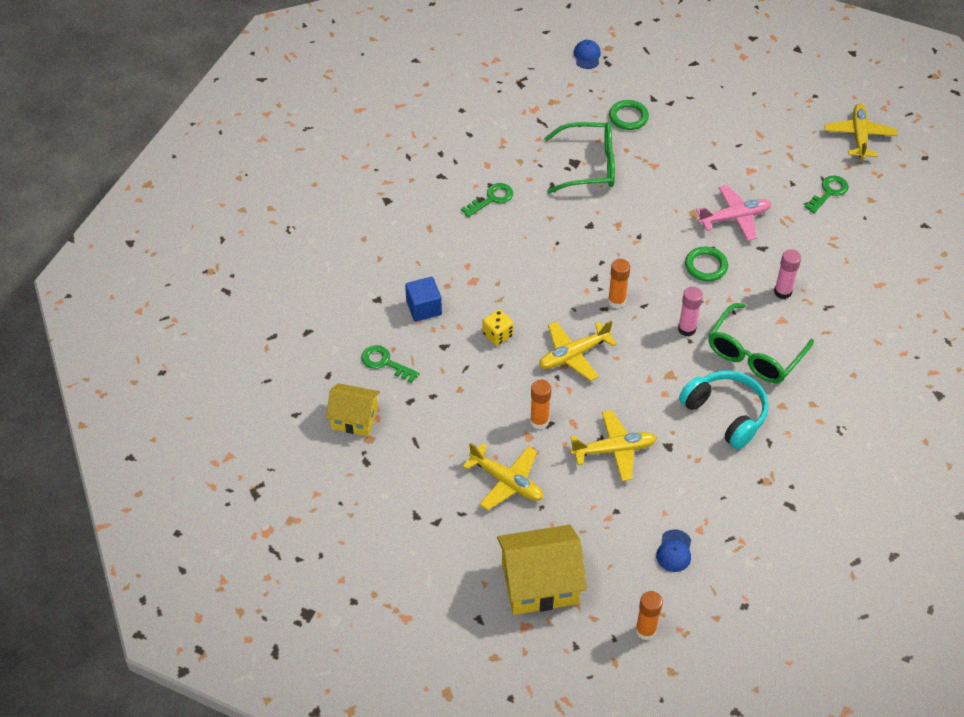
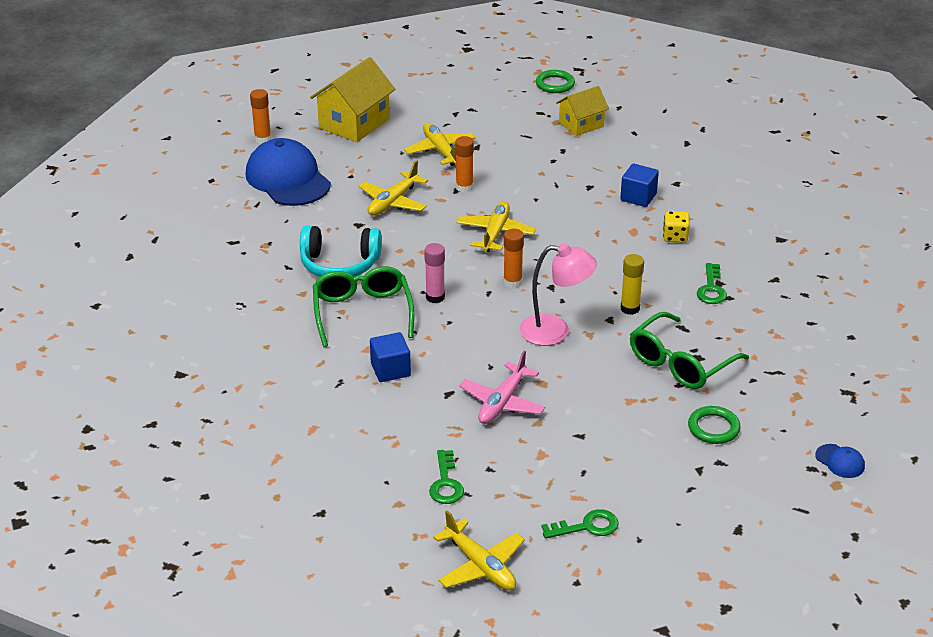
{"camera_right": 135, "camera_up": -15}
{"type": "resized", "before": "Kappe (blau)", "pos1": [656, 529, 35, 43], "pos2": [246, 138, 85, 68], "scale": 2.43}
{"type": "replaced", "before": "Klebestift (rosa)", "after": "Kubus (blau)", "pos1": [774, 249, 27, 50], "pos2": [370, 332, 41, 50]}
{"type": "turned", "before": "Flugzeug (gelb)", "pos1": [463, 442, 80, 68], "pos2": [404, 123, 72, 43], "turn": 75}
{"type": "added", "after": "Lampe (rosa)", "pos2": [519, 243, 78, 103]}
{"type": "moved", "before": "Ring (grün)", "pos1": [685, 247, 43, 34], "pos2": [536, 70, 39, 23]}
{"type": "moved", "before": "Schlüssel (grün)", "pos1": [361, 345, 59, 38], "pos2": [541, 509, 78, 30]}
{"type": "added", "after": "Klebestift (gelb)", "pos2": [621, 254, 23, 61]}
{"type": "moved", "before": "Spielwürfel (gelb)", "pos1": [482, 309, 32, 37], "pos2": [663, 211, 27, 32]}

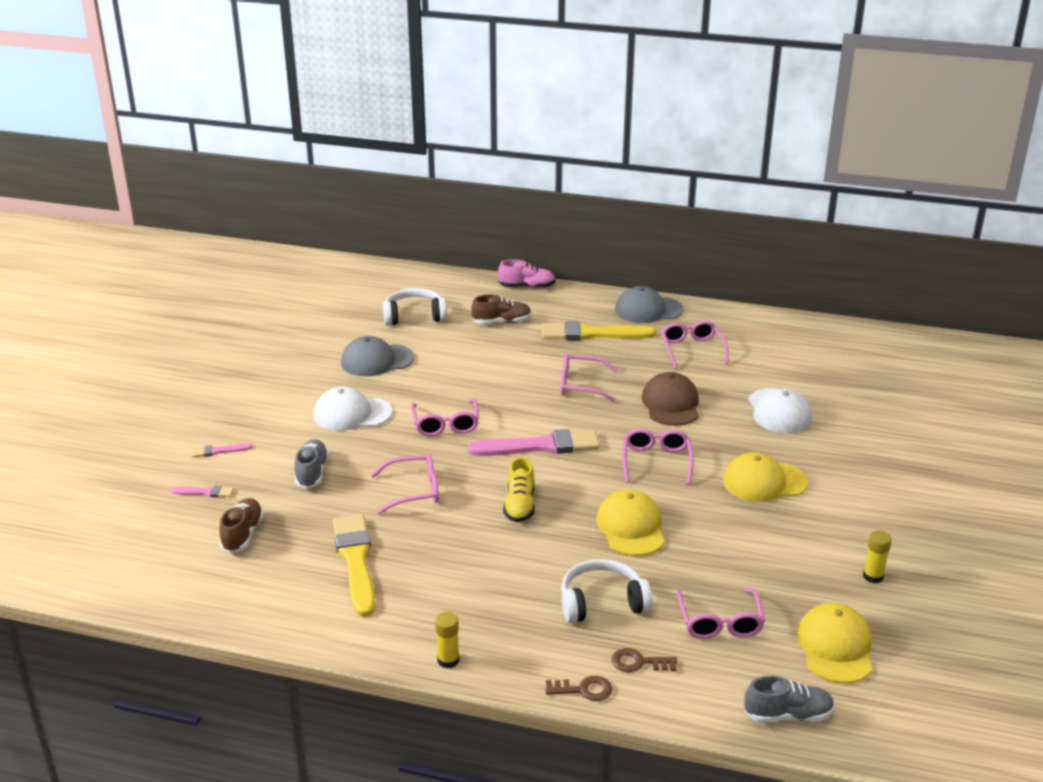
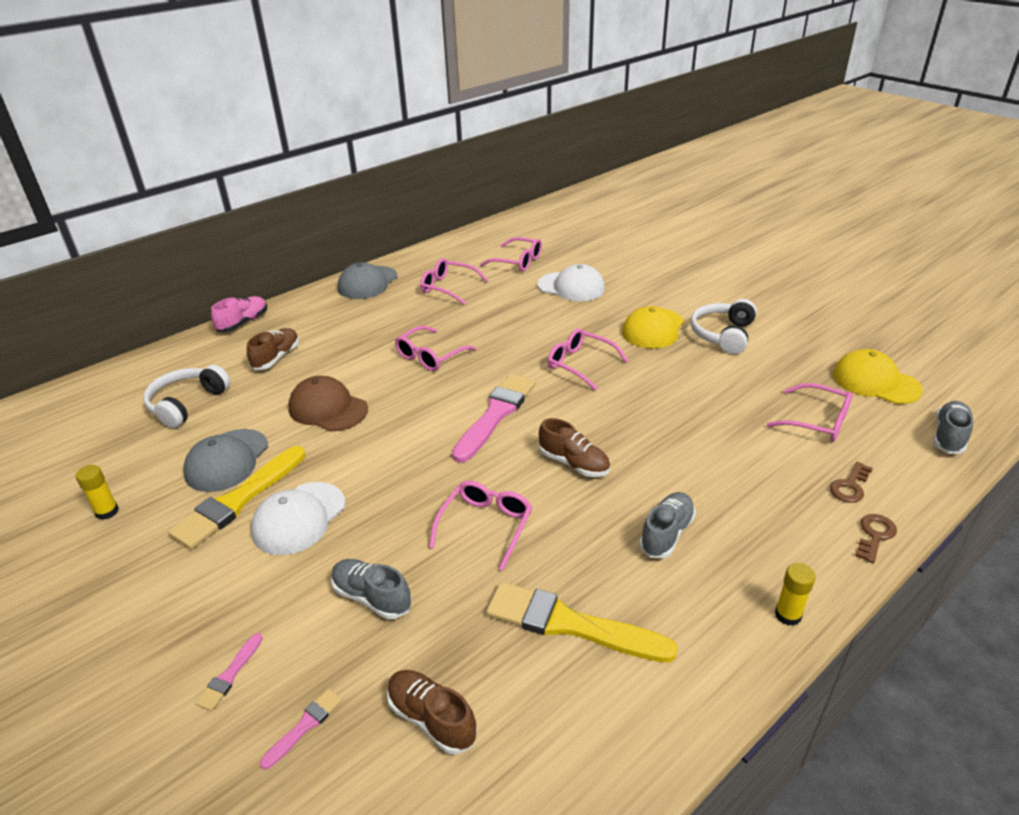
{"camera_right": -55, "camera_up": 5}
{"type": "moved", "before": "Klebestift (gelb)", "pos1": [863, 530, 29, 53], "pos2": [75, 465, 44, 55]}
{"type": "moved", "before": "Pinsel (gelb)", "pos1": [542, 321, 114, 20], "pos2": [168, 446, 138, 103]}
{"type": "moved", "before": "Kappe (braun)", "pos1": [642, 372, 57, 54], "pos2": [288, 376, 80, 55]}
{"type": "moved", "before": "Brille (rosa)", "pos1": [411, 399, 68, 37], "pos2": [480, 237, 62, 34]}
{"type": "recoloured", "before": "Schuh (gelb)", "after": "Schuh (braun)", "pos1": [503, 457, 32, 65], "pos2": [539, 418, 71, 59]}
{"type": "added", "after": "Schuh (grau)", "pos2": [639, 492, 57, 66]}
{"type": "moved", "before": "Kopfhörer (weiß)", "pos1": [561, 559, 92, 64], "pos2": [690, 299, 67, 55]}
{"type": "removed", "before": "Kappe (gelb)", "pos1": [596, 490, 69, 66]}

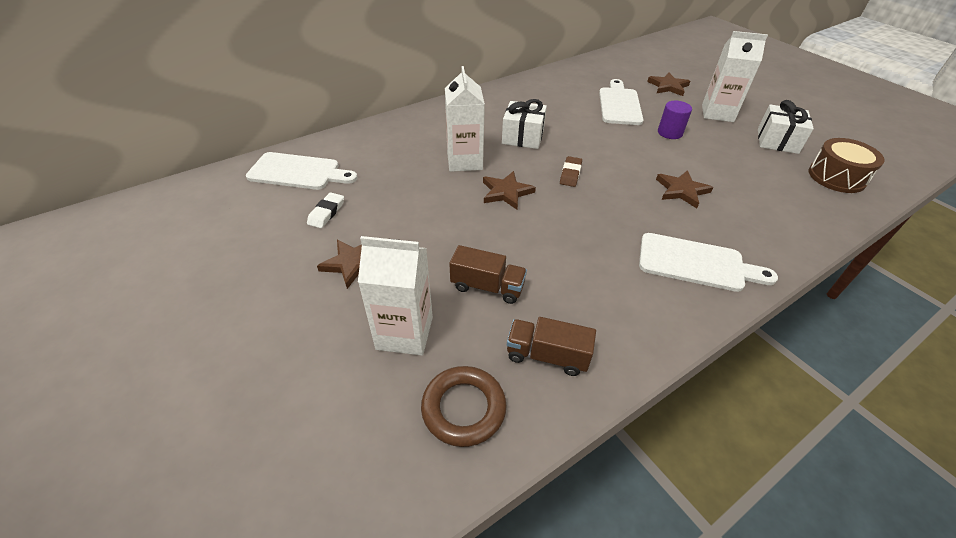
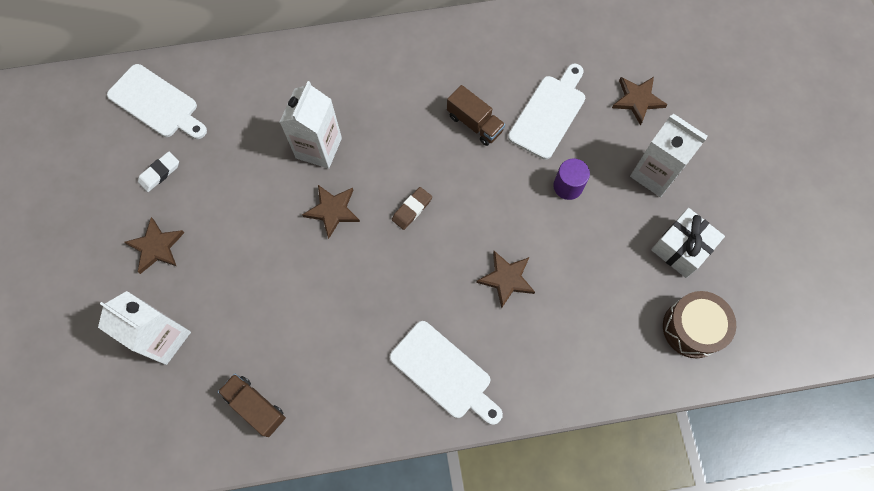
{"camera_right": 25, "camera_up": 25}
{"type": "moved", "before": "Lastwagen (braun)", "pos1": [449, 245, 78, 59], "pos2": [447, 85, 58, 61]}
{"type": "removed", "before": "Ring (braun)", "pos1": [421, 366, 86, 81]}
{"type": "removed", "before": "Geschenk (weiß)", "pos1": [502, 99, 45, 50]}

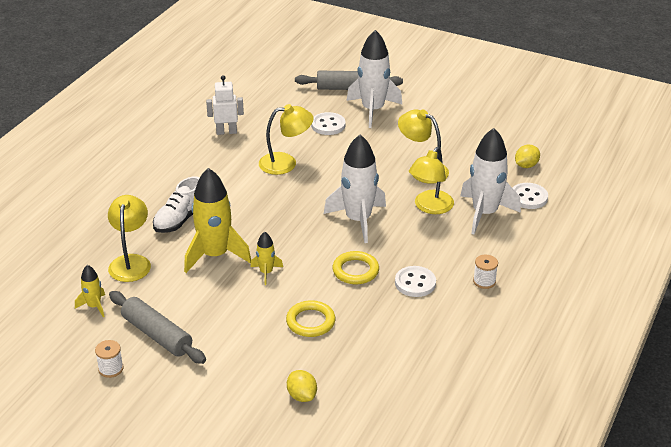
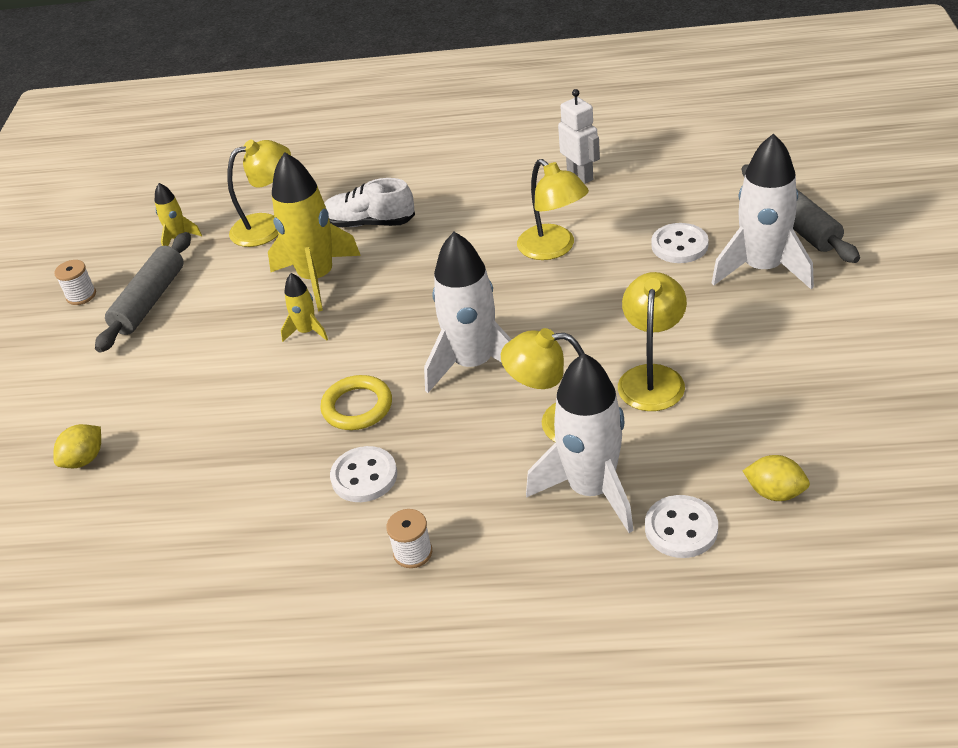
{"camera_right": 70, "camera_up": 5}
{"type": "removed", "before": "Ring (gelb)", "pos1": [286, 300, 49, 37]}

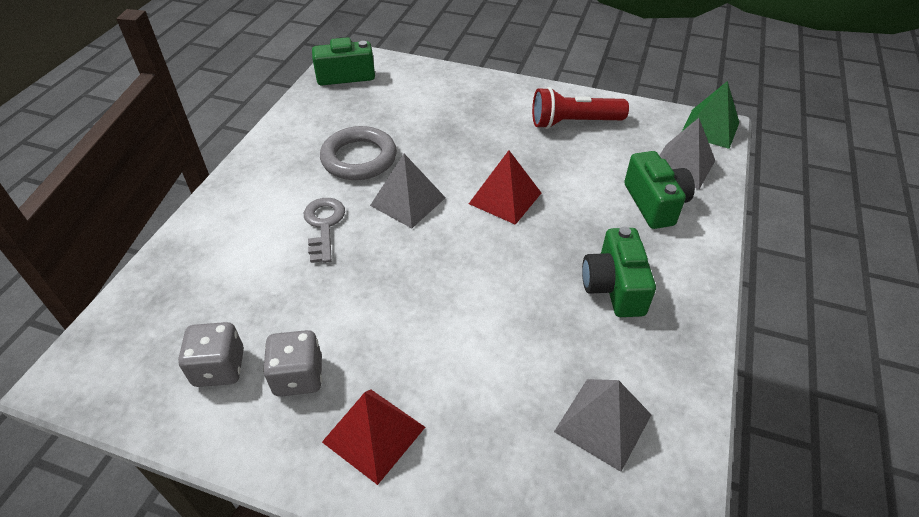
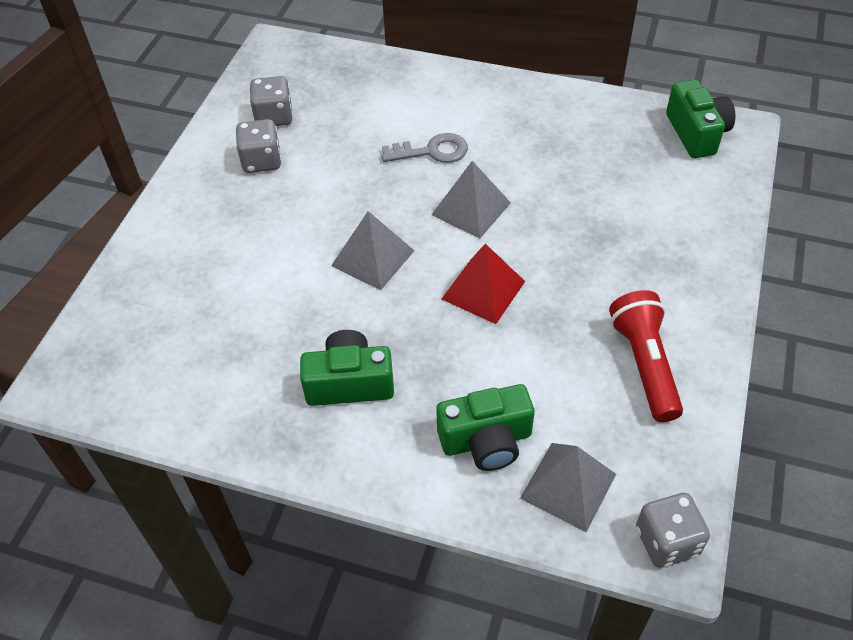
{"camera_right": 90, "camera_up": 5}
{"type": "moved", "before": "Pyramide (grau)", "pos1": [554, 379, 98, 93], "pos2": [331, 211, 83, 79]}
{"type": "replaced", "before": "Pyramide (grün)", "after": "Spielwürfel (grau)", "pos1": [682, 81, 57, 68], "pos2": [636, 493, 74, 75]}
{"type": "removed", "before": "Ring (grau)", "pos1": [320, 126, 77, 54]}
{"type": "removed", "before": "Pyramide (rot)", "pos1": [322, 389, 103, 96]}

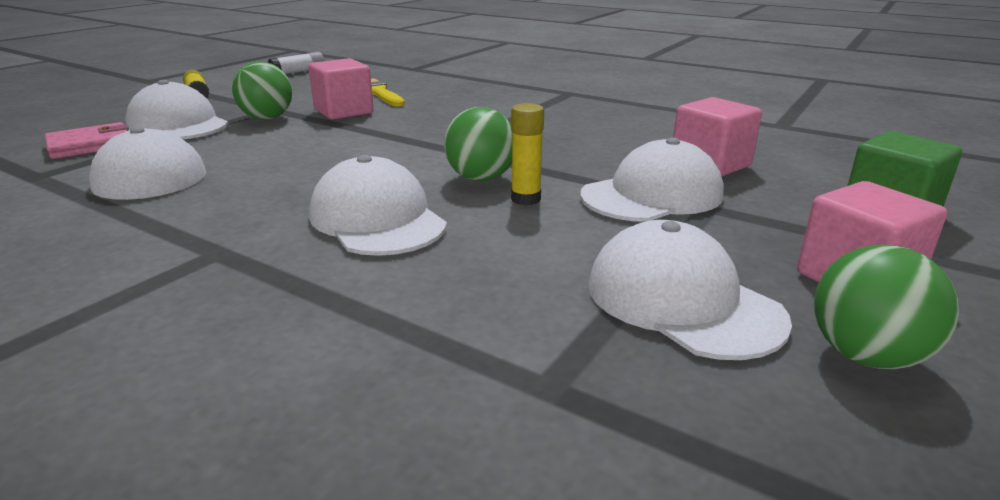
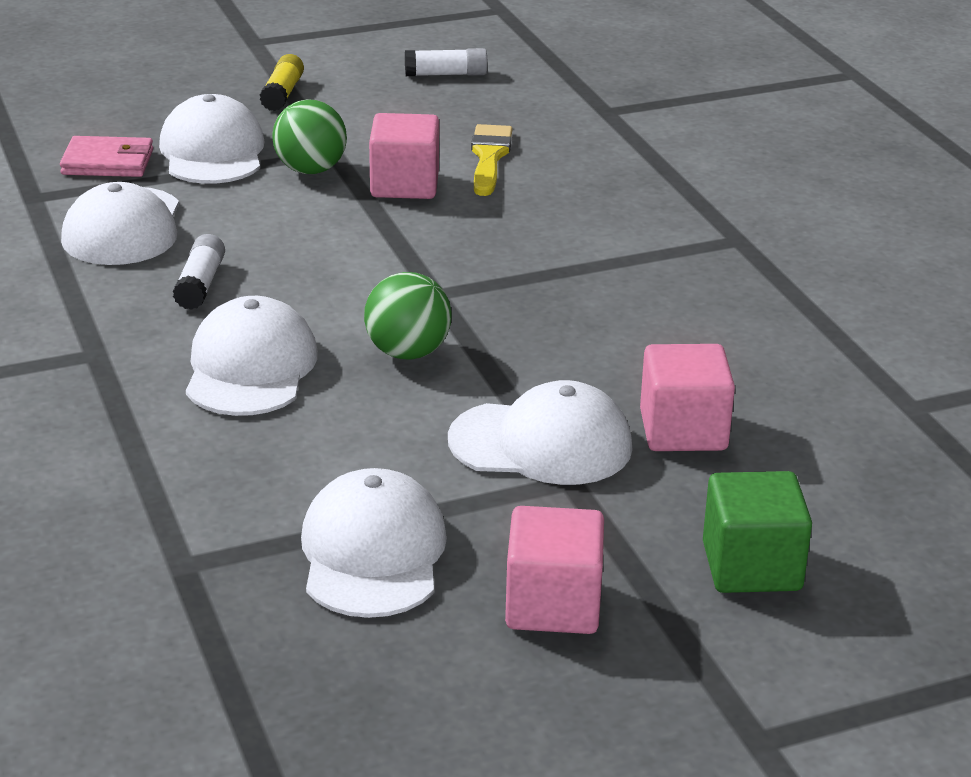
{"camera_right": 35, "camera_up": 5}
{"type": "added", "after": "Klebestift (weiß)", "pos2": [173, 234, 52, 76]}
{"type": "removed", "before": "Klebestift (gelb)", "pos1": [511, 103, 33, 102]}
{"type": "removed", "before": "Ball (grün)", "pos1": [814, 245, 145, 124]}

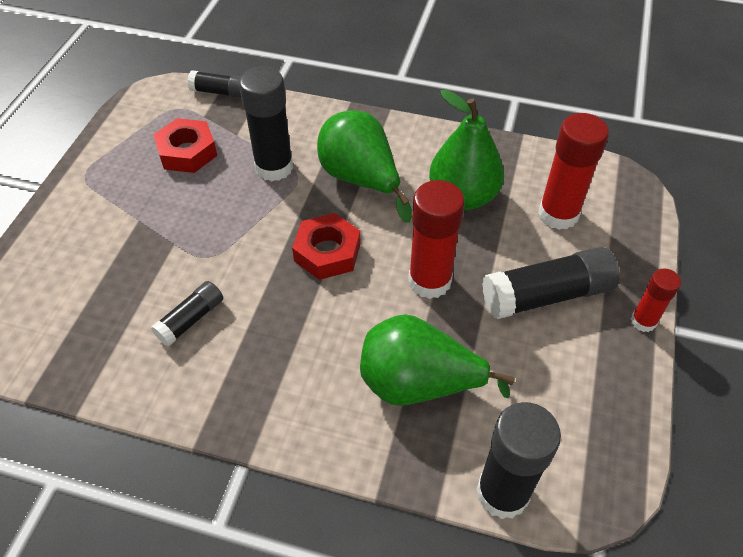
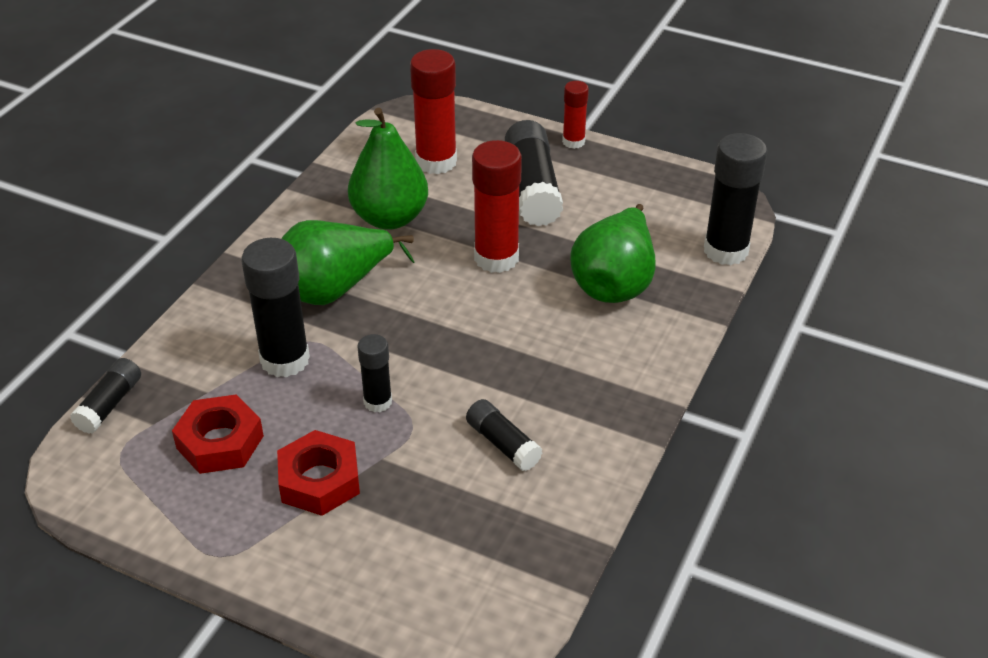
{"camera_right": -80, "camera_up": -10}
{"type": "moved", "before": "Sechskantmutter (rot)", "pos1": [292, 213, 68, 67], "pos2": [277, 430, 83, 86]}
{"type": "added", "after": "Klebestift (schwarz)", "pos2": [357, 334, 35, 78]}

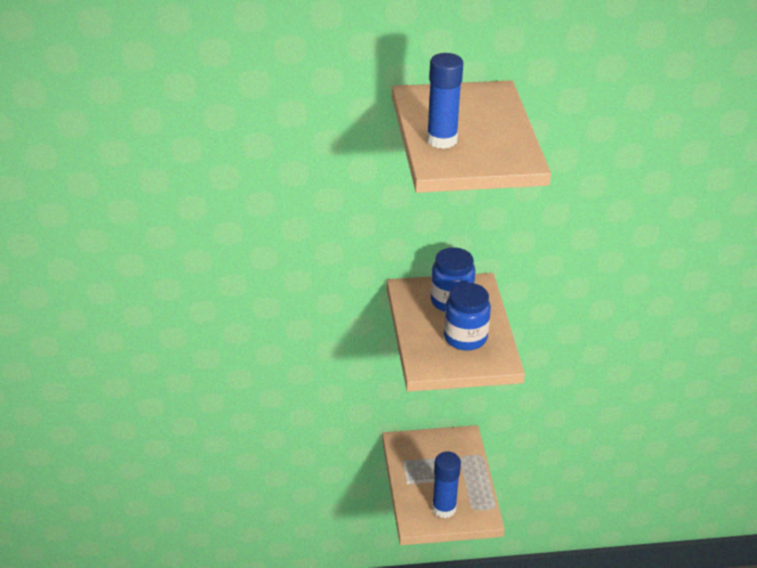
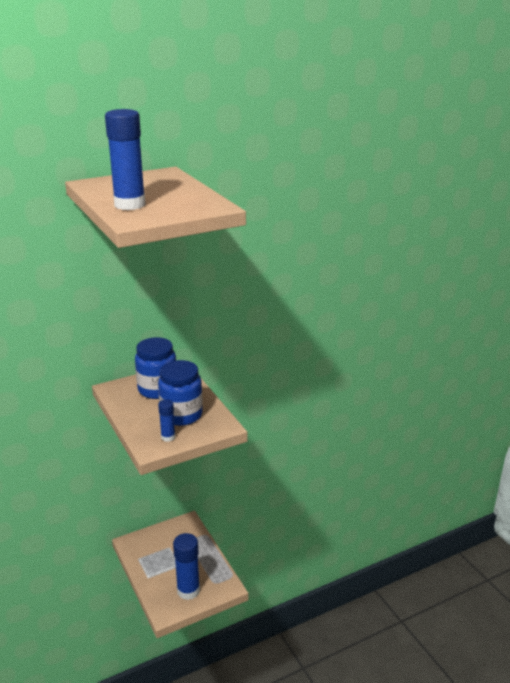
{"camera_right": -20, "camera_up": -10}
{"type": "added", "after": "Klebestift (blau)", "pos2": [158, 399, 17, 43]}

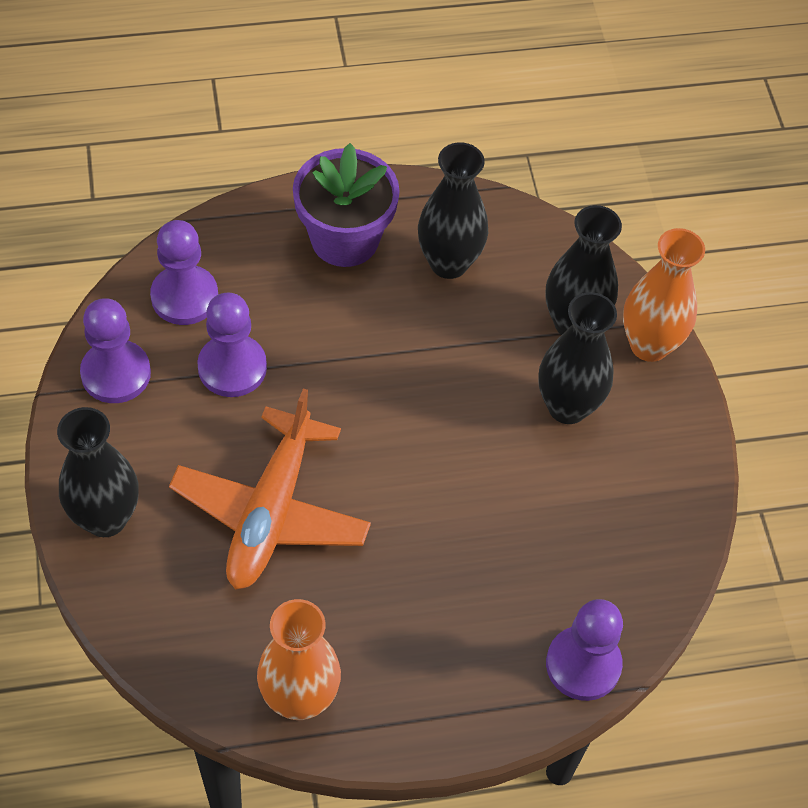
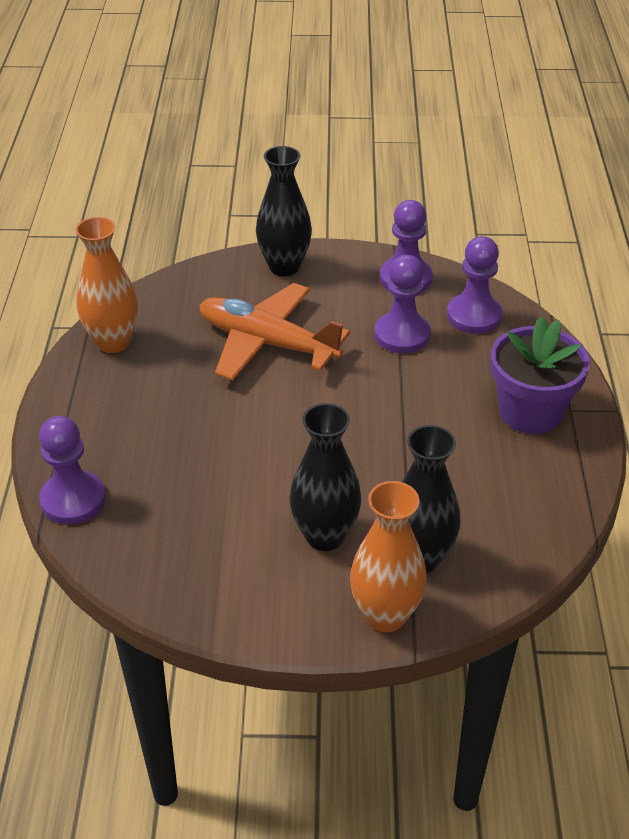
{"camera_right": 105, "camera_up": -15}
{"type": "removed", "before": "Vase (schwarz)", "pos1": [418, 142, 70, 137]}

